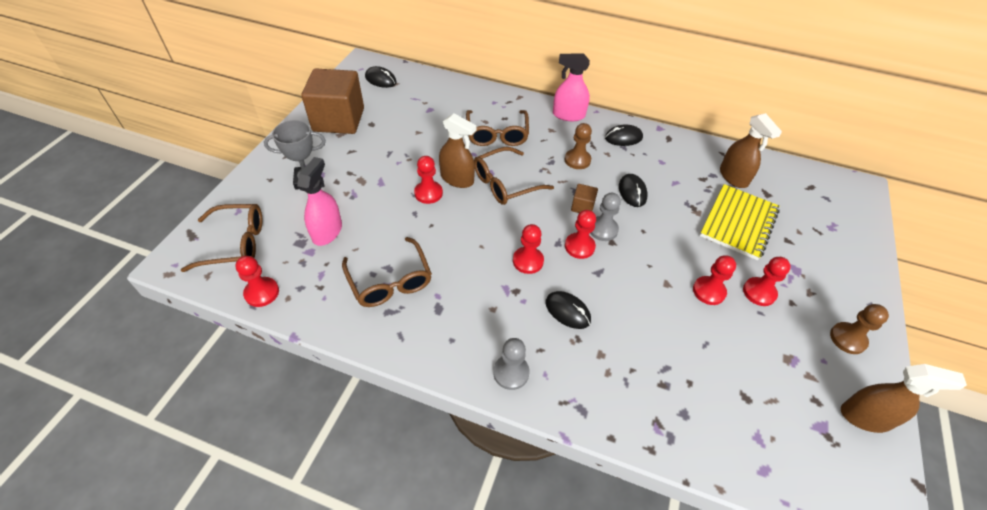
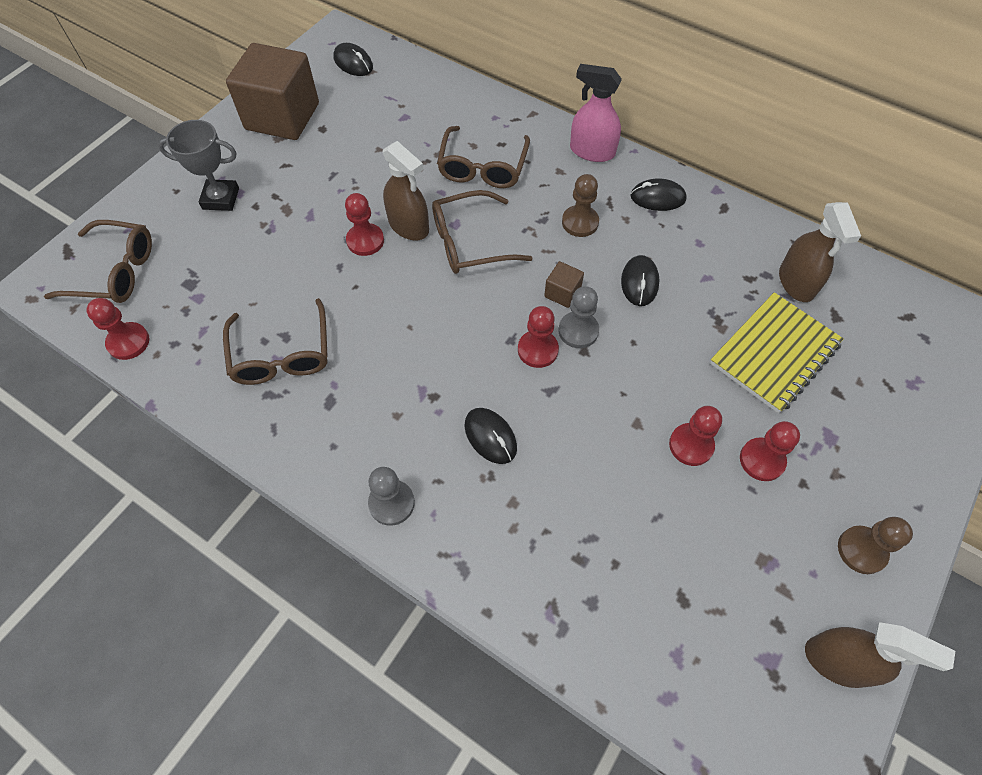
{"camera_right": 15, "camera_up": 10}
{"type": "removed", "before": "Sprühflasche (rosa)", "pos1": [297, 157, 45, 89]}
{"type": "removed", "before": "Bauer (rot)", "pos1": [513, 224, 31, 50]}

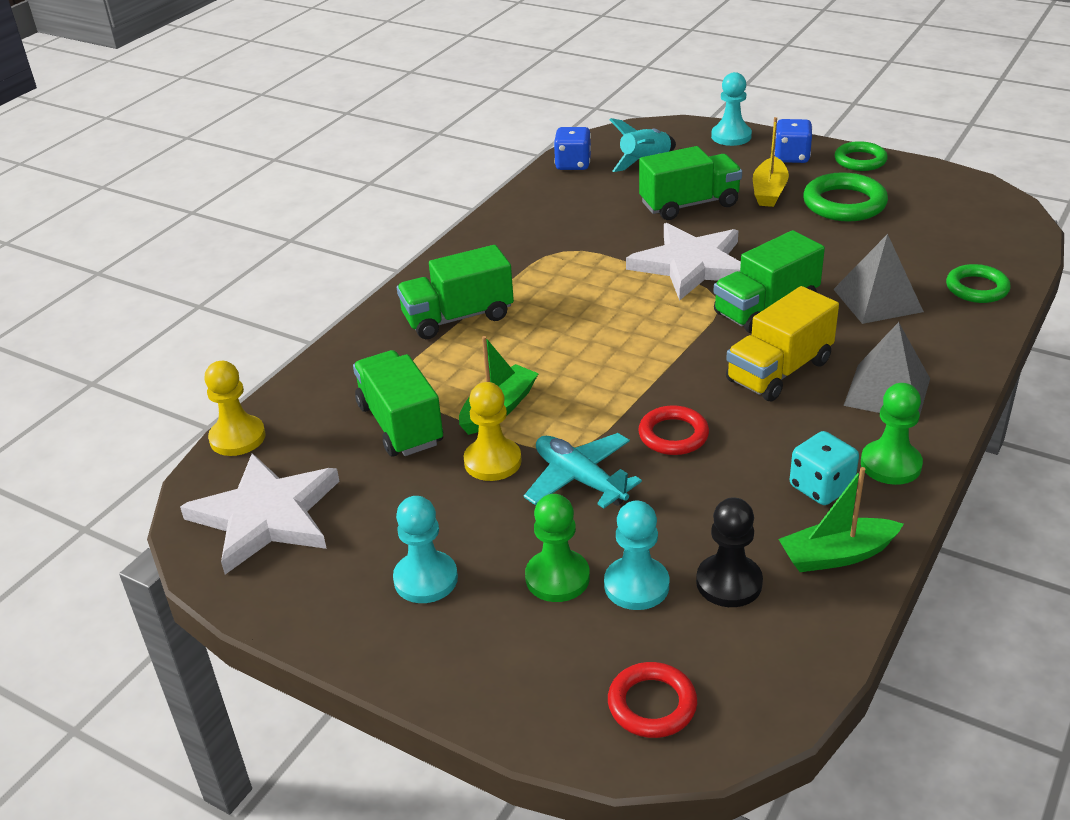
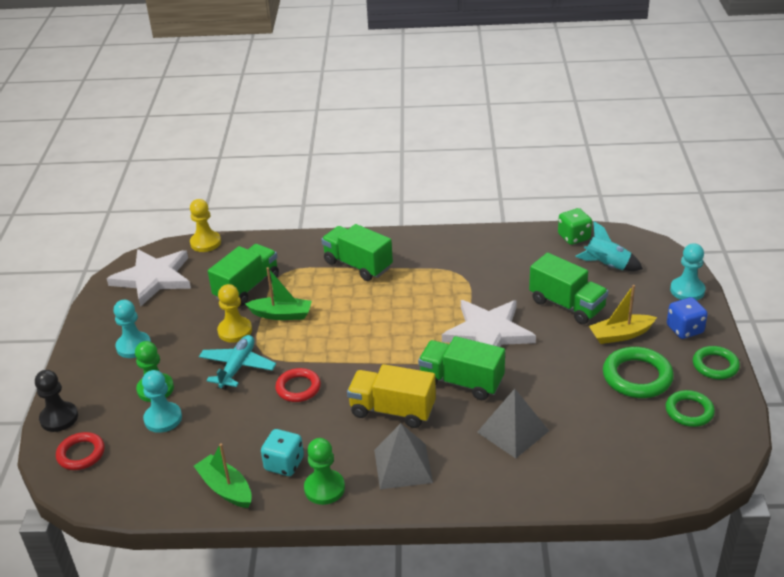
{"camera_right": 60, "camera_up": 0}
{"type": "moved", "before": "Bauer (schwarz)", "pos1": [696, 497, 67, 110], "pos2": [35, 370, 43, 62]}
{"type": "recoloured", "before": "Spielwürfel (blau)", "after": "Spielwürfel (grün)", "pos1": [554, 127, 37, 43], "pos2": [558, 208, 34, 37]}
{"type": "moved", "before": "Ring (grün)", "pos1": [946, 264, 65, 39], "pos2": [666, 390, 49, 37]}

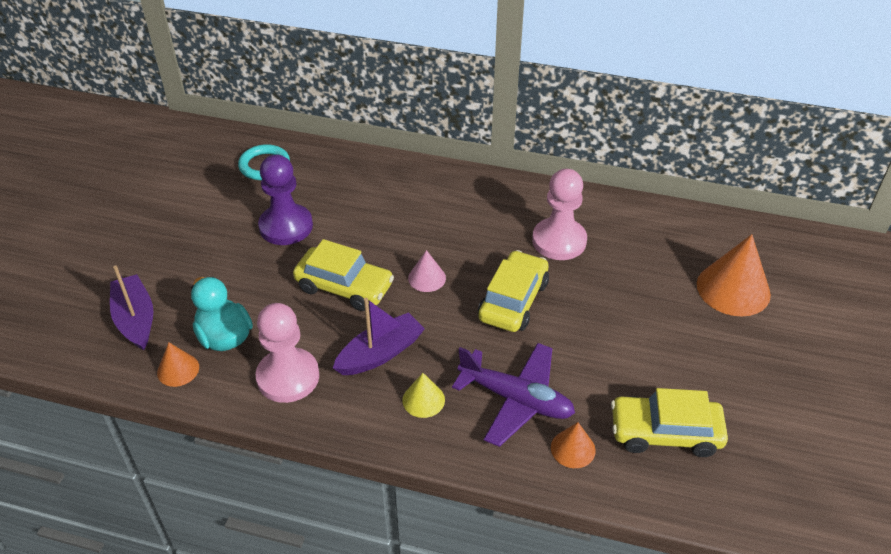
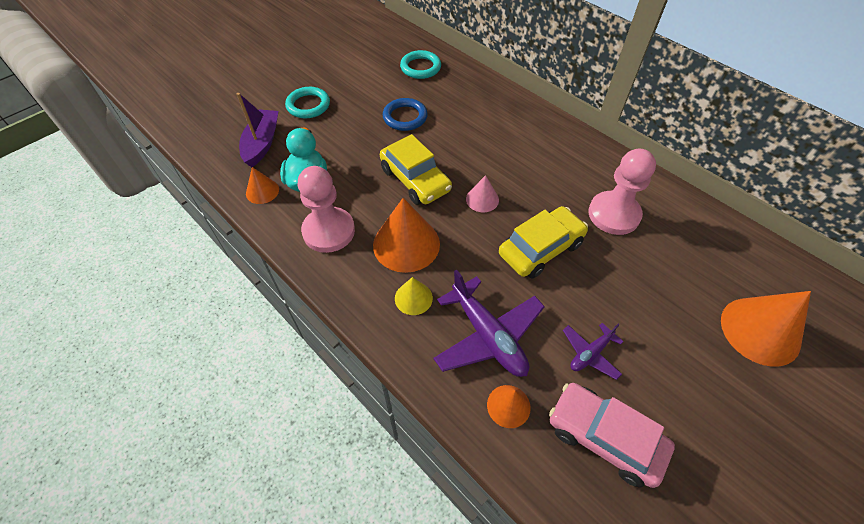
{"camera_right": 30, "camera_up": 10}
{"type": "added", "after": "Ring (türkis)", "pos2": [285, 87, 45, 31]}
{"type": "replaced", "before": "Boot (lila)", "after": "Kegel (orange)", "pos1": [333, 298, 92, 77], "pos2": [373, 198, 67, 75]}
{"type": "replaced", "before": "Bauer (lila)", "after": "Ring (blau)", "pos1": [258, 154, 55, 91], "pos2": [383, 98, 45, 33]}
{"type": "recoloured", "before": "Auto (gelb)", "after": "Auto (rosa)", "pos1": [611, 388, 117, 69], "pos2": [549, 383, 126, 105]}
{"type": "added", "after": "Flugzeug (lila)", "pos2": [563, 323, 61, 57]}

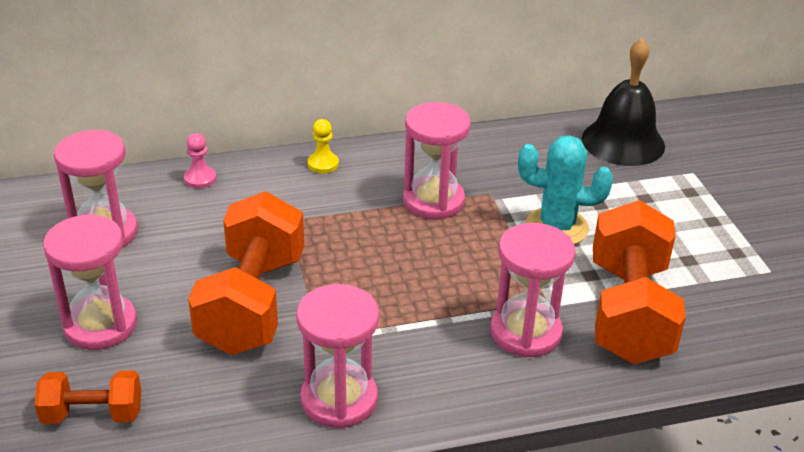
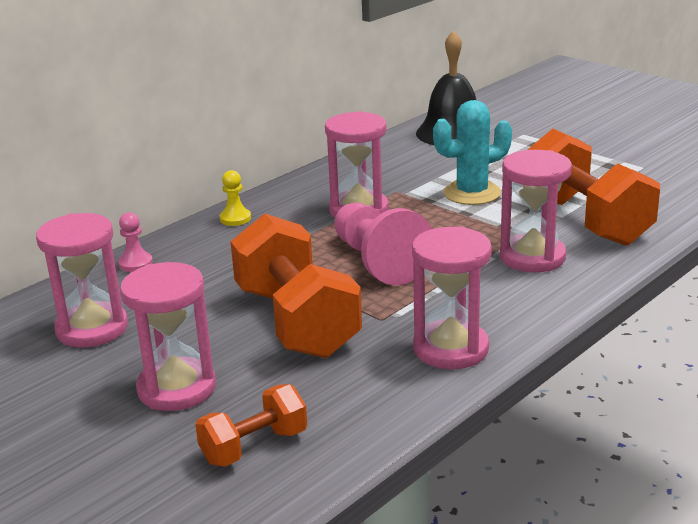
{"camera_right": -30, "camera_up": -10}
{"type": "added", "after": "Bauer (rosa)", "pos2": [334, 203, 98, 82]}

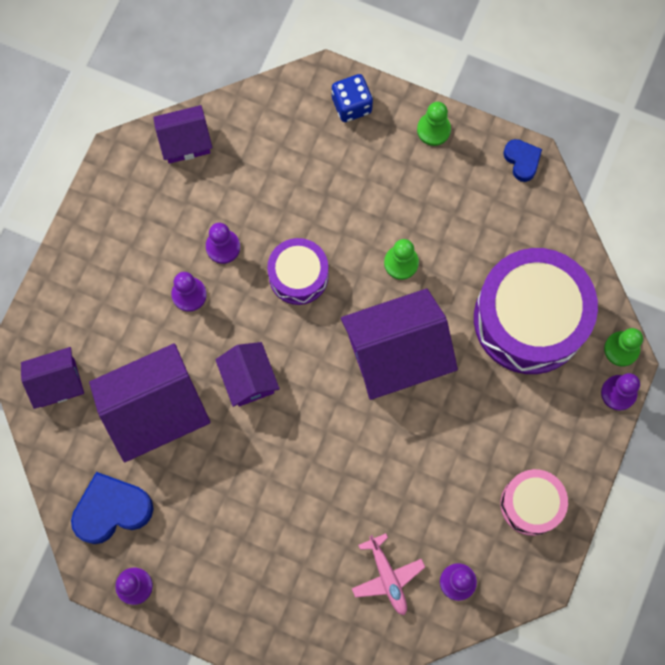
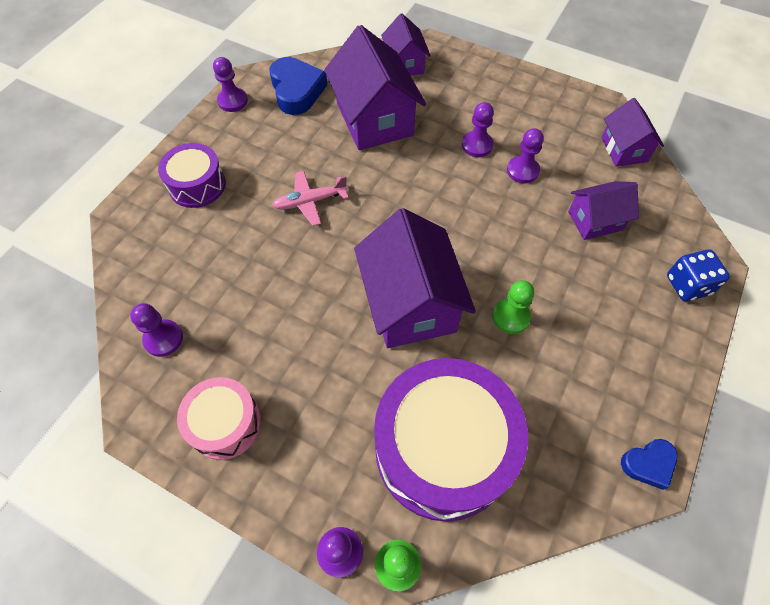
{"camera_right": 95, "camera_up": -15}
{"type": "moved", "before": "Trommel (lila)", "pos1": [267, 238, 62, 67], "pos2": [158, 143, 68, 65]}
{"type": "moved", "before": "Flugzeug (rosa)", "pos1": [352, 533, 73, 82], "pos2": [272, 171, 76, 55]}
{"type": "moved", "before": "Haus (lila)", "pos1": [215, 342, 65, 65], "pos2": [568, 181, 71, 59]}
{"type": "removed", "before": "Bauer (grün)", "pos1": [417, 102, 34, 44]}

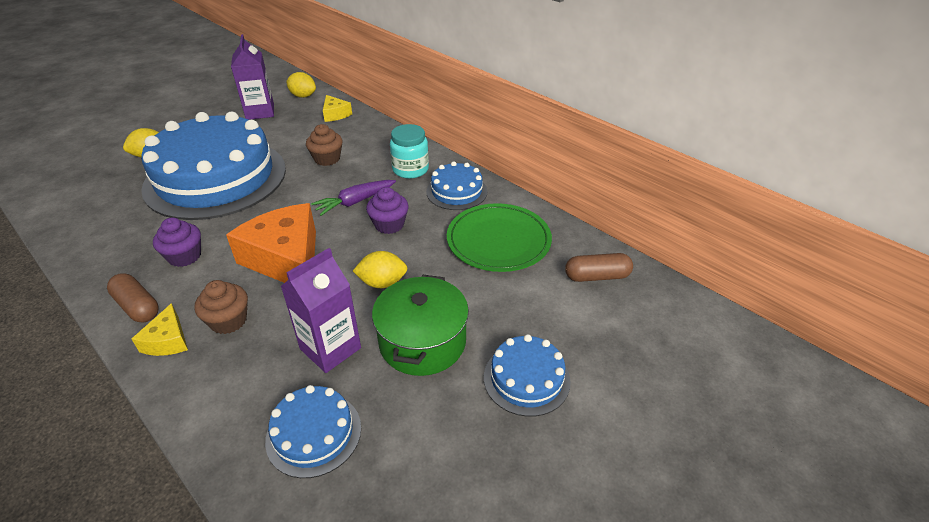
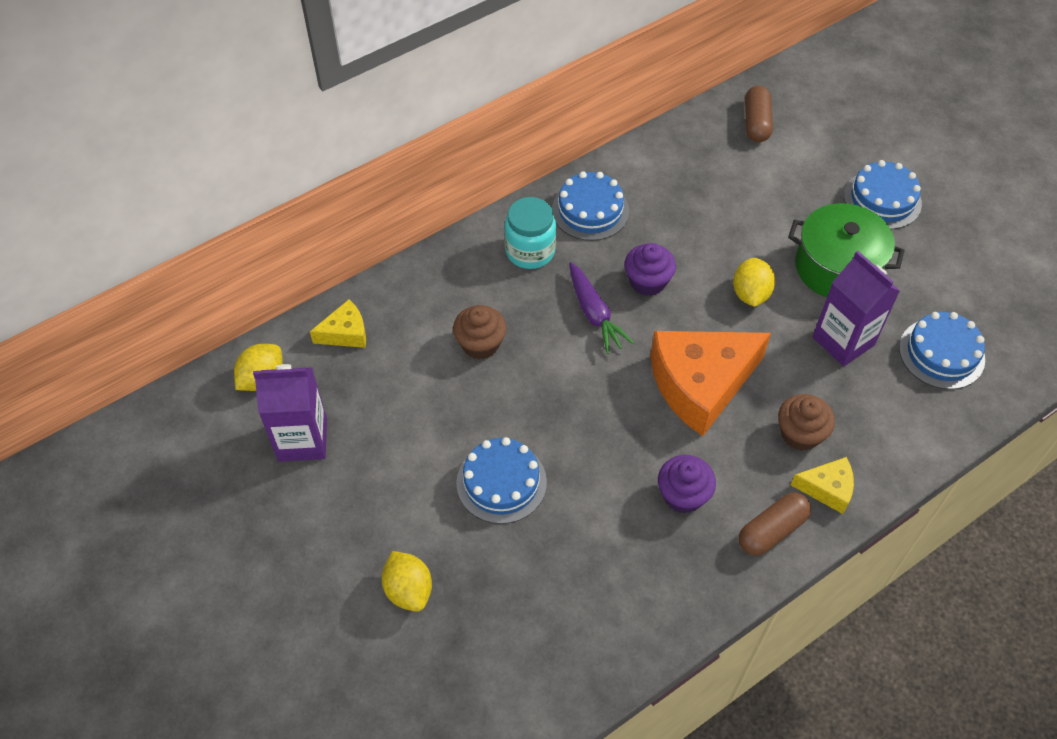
{"camera_right": -80, "camera_up": 15}
{"type": "resized", "before": "Kuchen (blau)", "pos1": [141, 112, 145, 108], "pos2": [456, 437, 91, 87], "scale": 0.43}
{"type": "removed", "before": "Teller (grün)", "pos1": [447, 203, 105, 69]}

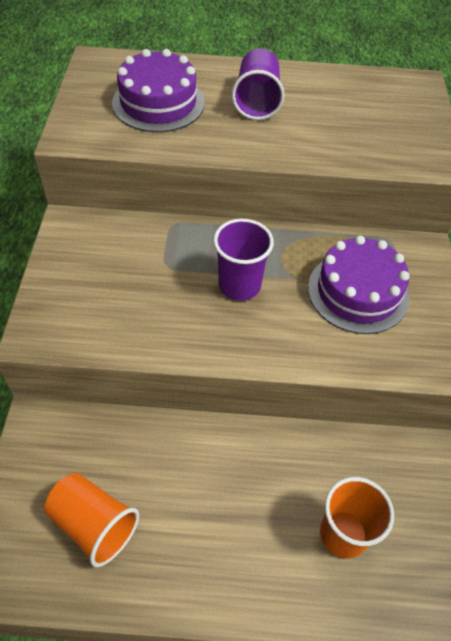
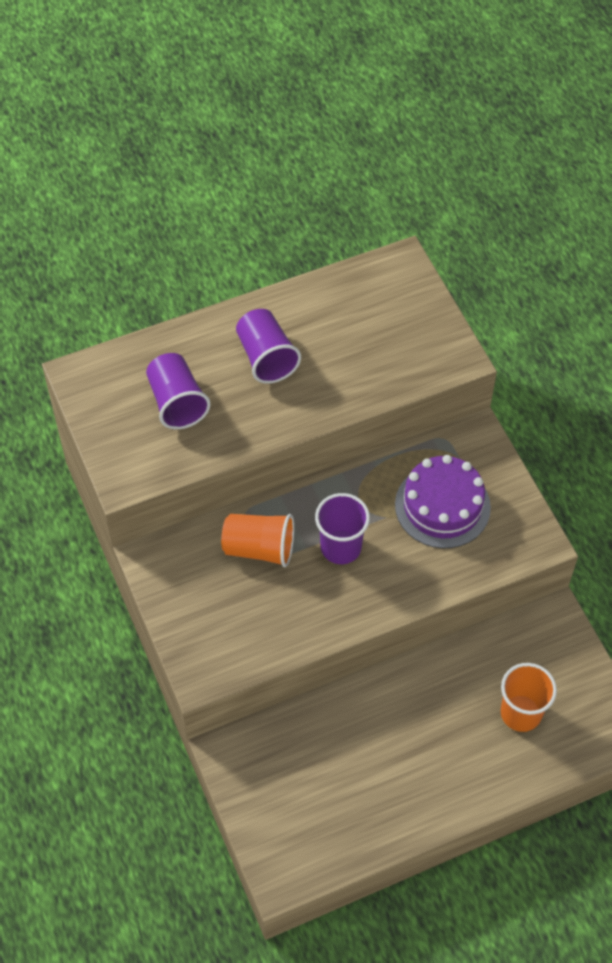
{"camera_right": -25, "camera_up": 5}
{"type": "replaced", "before": "Kuchen (lila)", "after": "Becher (lila)", "pos1": [112, 49, 93, 83], "pos2": [146, 353, 65, 76]}
{"type": "moved", "before": "Becher (orange)", "pos1": [44, 473, 95, 94], "pos2": [221, 514, 73, 53]}

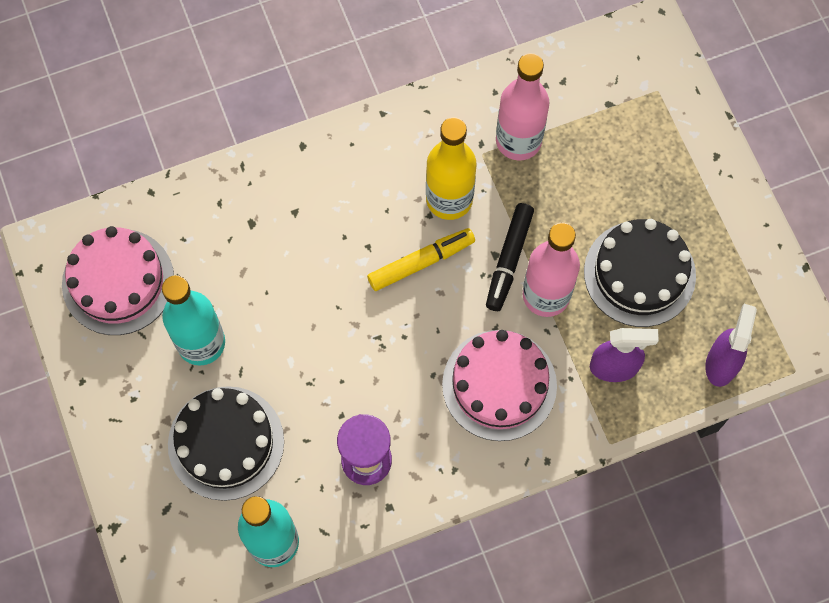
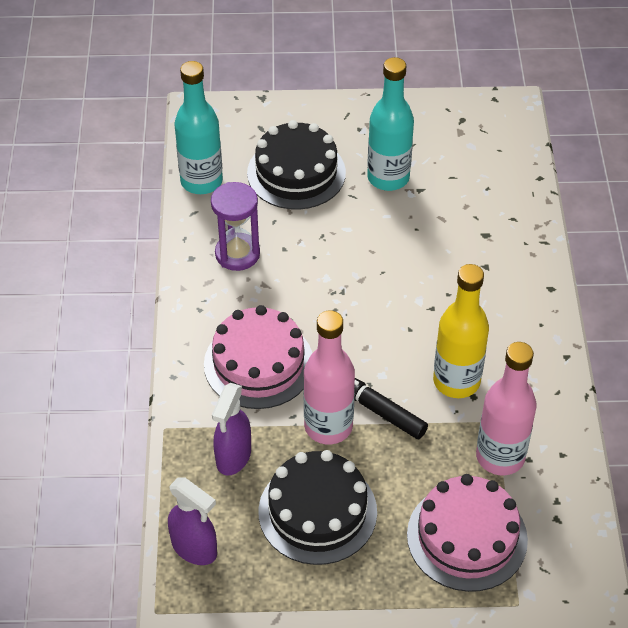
{"camera_right": 110, "camera_up": -20}
{"type": "moved", "before": "Kuchen (rosa)", "pos1": [62, 226, 112, 109], "pos2": [407, 474, 121, 118]}
{"type": "removed", "before": "Filzstift (gelb)", "pos1": [367, 228, 108, 63]}

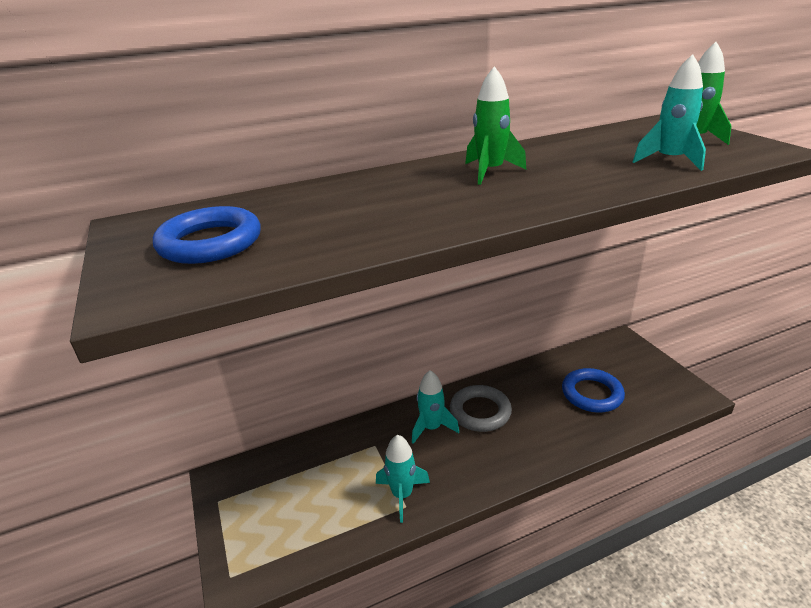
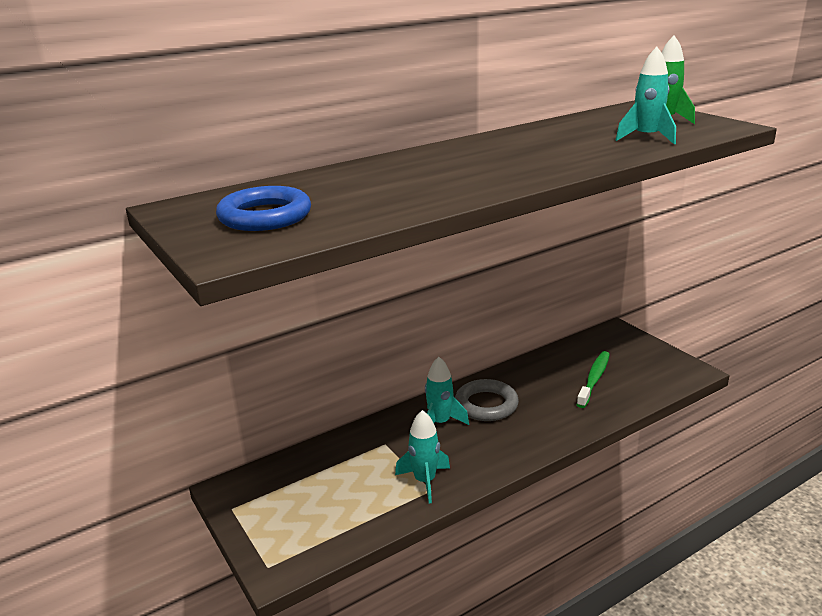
{"camera_right": -10, "camera_up": -5}
{"type": "replaced", "before": "Ring (blau)", "after": "Zahnbürste (grün)", "pos1": [562, 368, 63, 45], "pos2": [576, 351, 34, 57]}
{"type": "removed", "before": "Rakete (grün)", "pos1": [465, 66, 61, 119]}

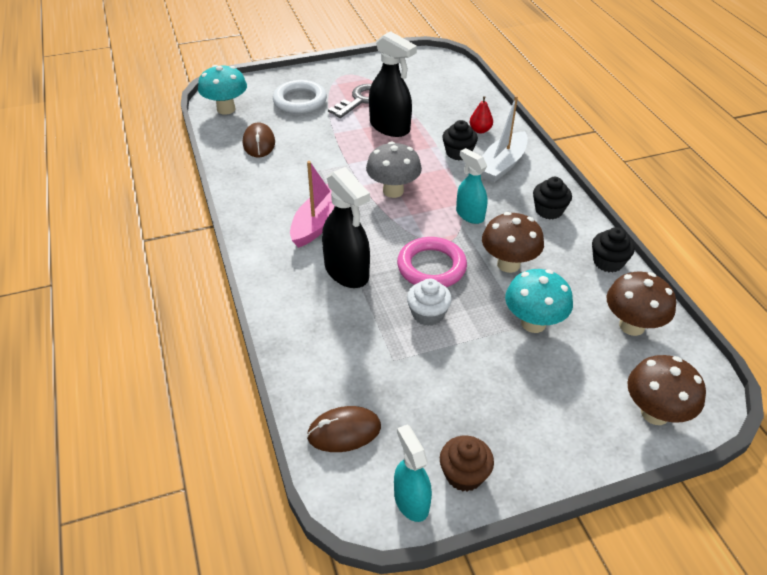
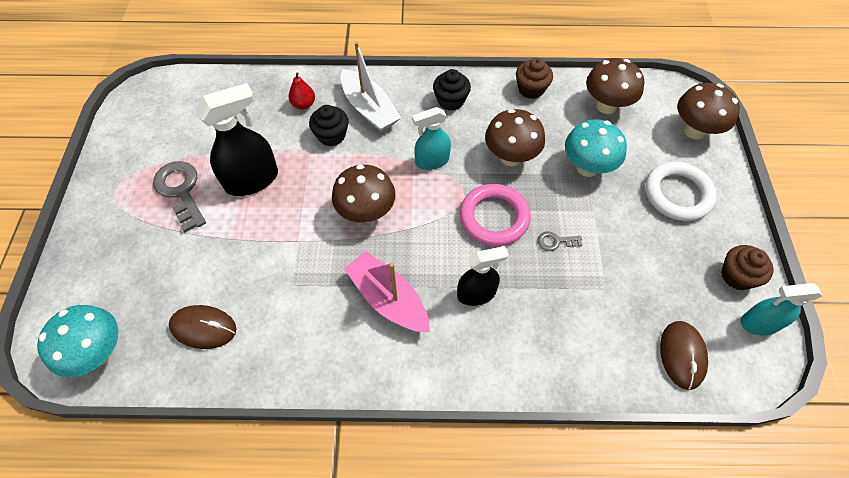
{"camera_right": -70, "camera_up": 15}
{"type": "recoloured", "before": "Pilz (grau)", "after": "Pilz (braun)", "pos1": [366, 141, 56, 57], "pos2": [332, 164, 64, 59]}
{"type": "resized", "before": "Sprühflasche (schwarz)", "pos1": [322, 167, 48, 121], "pos2": [457, 246, 52, 60], "scale": 0.64}
{"type": "recoloured", "before": "Muffin (schwarz)", "after": "Muffin (braun)", "pos1": [592, 227, 43, 46], "pos2": [516, 58, 37, 41]}
{"type": "replaced", "before": "Muffin (weiß)", "after": "Schlüssel (grau)", "pos1": [407, 279, 45, 47], "pos2": [538, 231, 44, 20]}
{"type": "moved", "before": "Ring (weiß)", "pos1": [273, 80, 54, 34], "pos2": [645, 161, 72, 60]}

